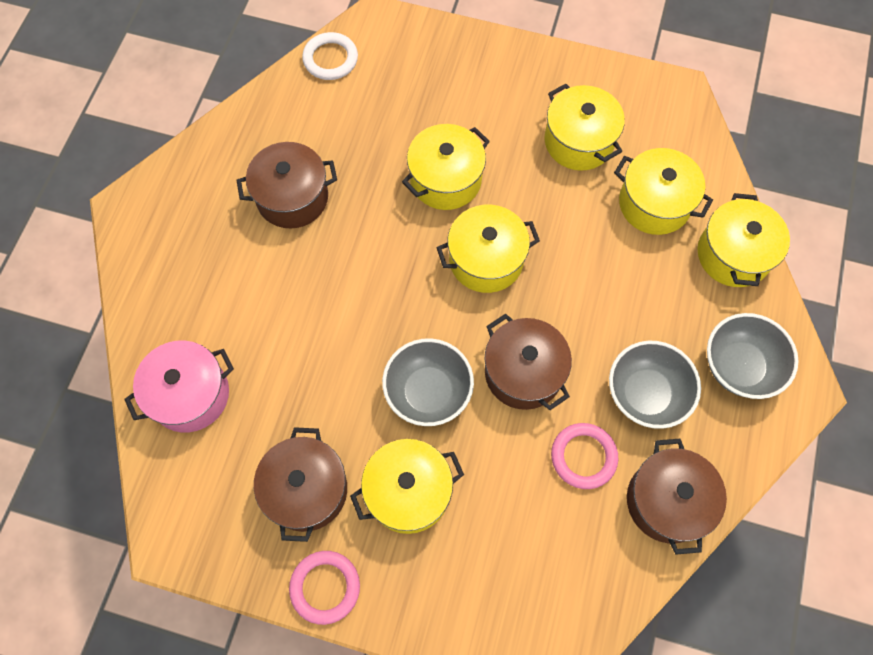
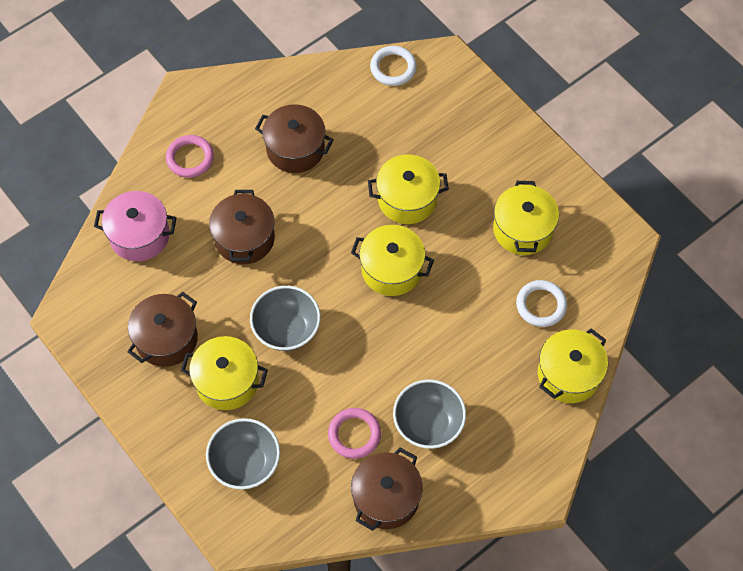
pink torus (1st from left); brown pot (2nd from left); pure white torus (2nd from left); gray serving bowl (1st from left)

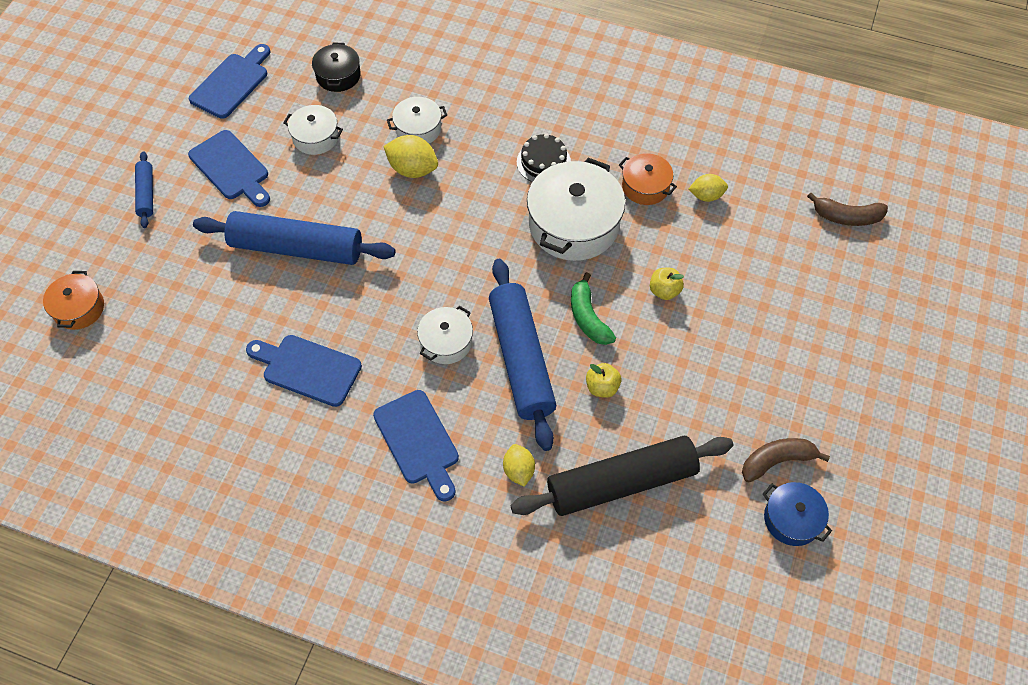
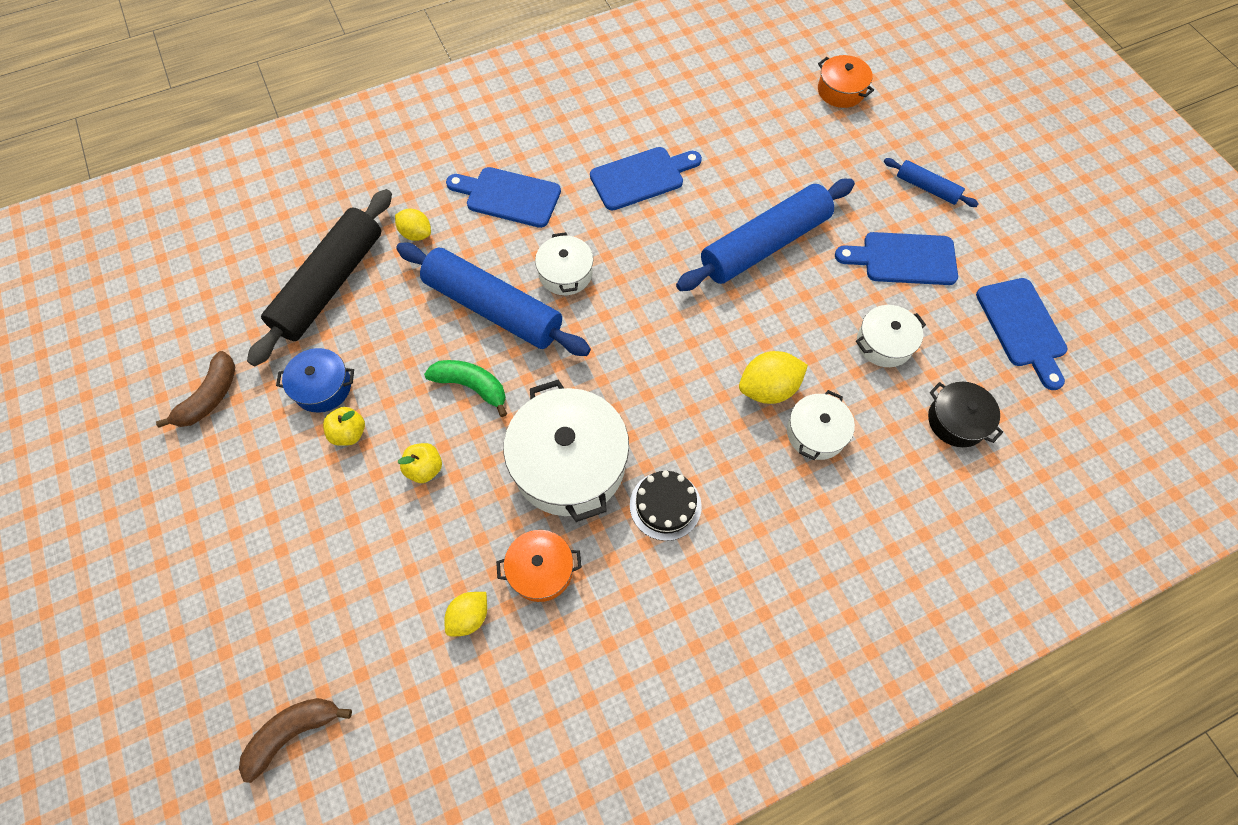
bright yellow apple (1st from left); blue pot

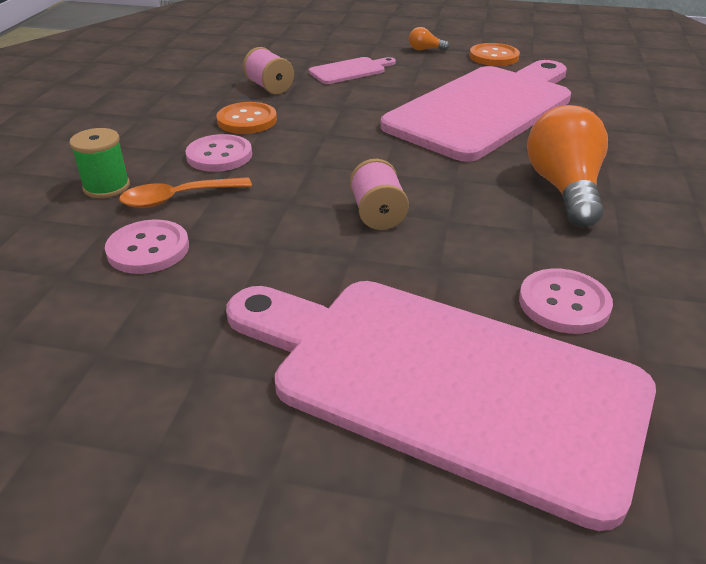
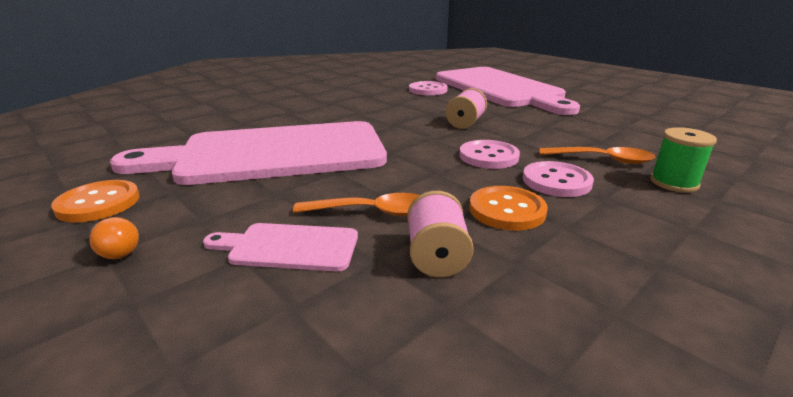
pink sewing button (2nd from left); orange-coloured bulb (2nd from left in the first image); orange-coloured tablespoon (1st from left)

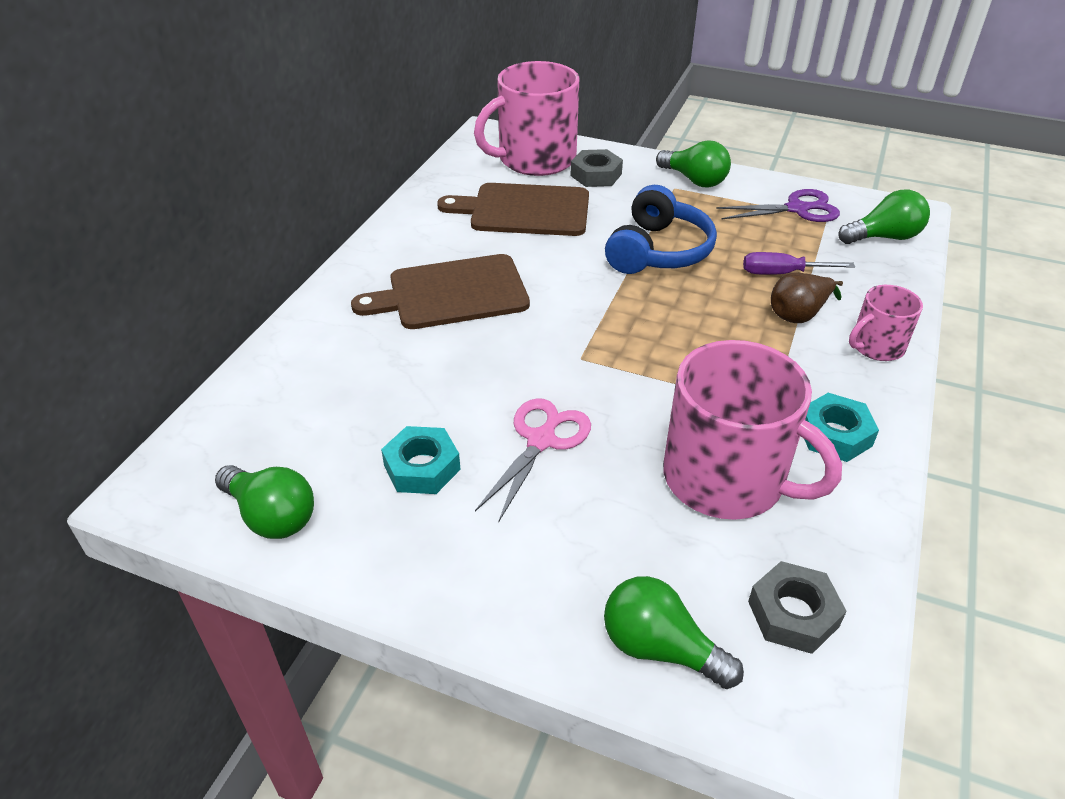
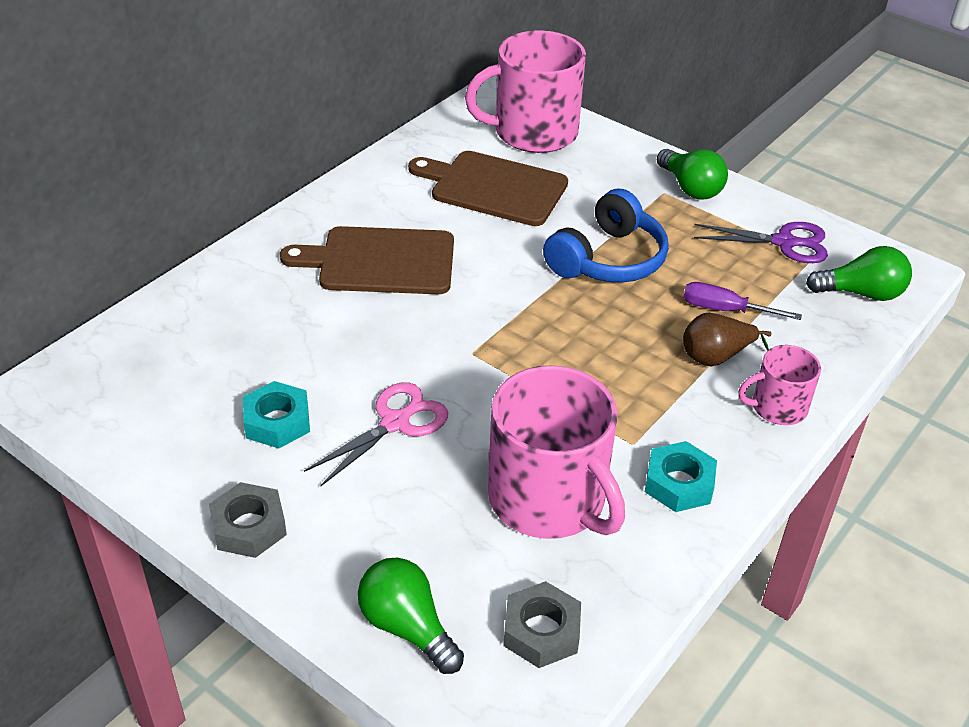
leaf-green bulb (1st from left in the first image); gray nut (1st from left)

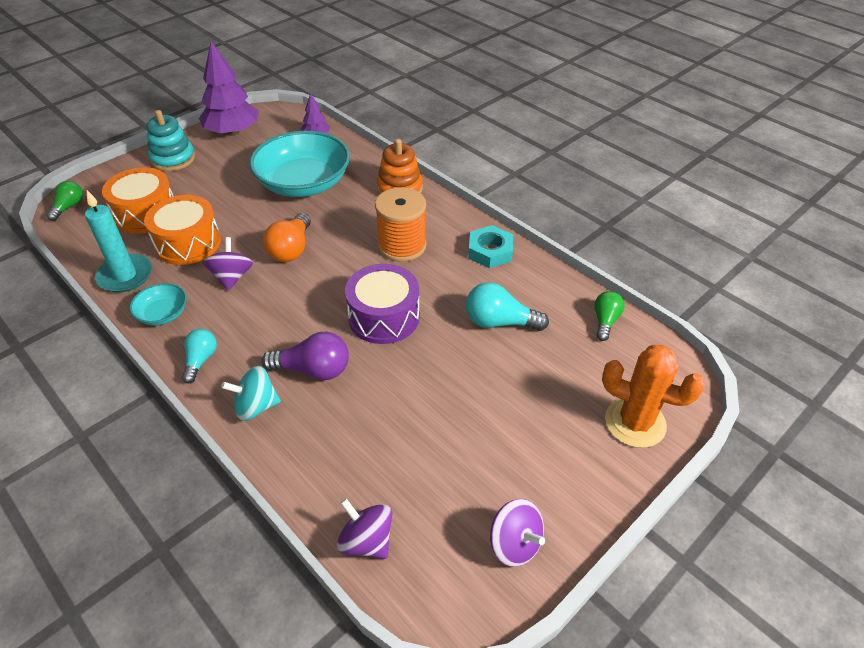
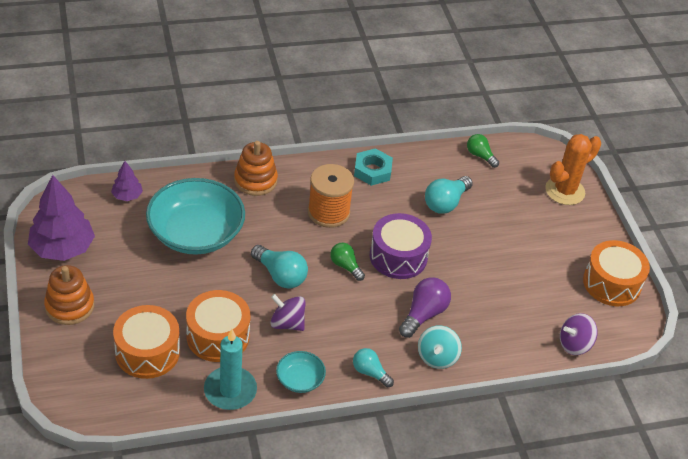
leaf-green bulb (1st from left); orange-coloured stacking rings (1st from left); aqua bulb (1st from left); orange-coloured snare drum (3rd from left)

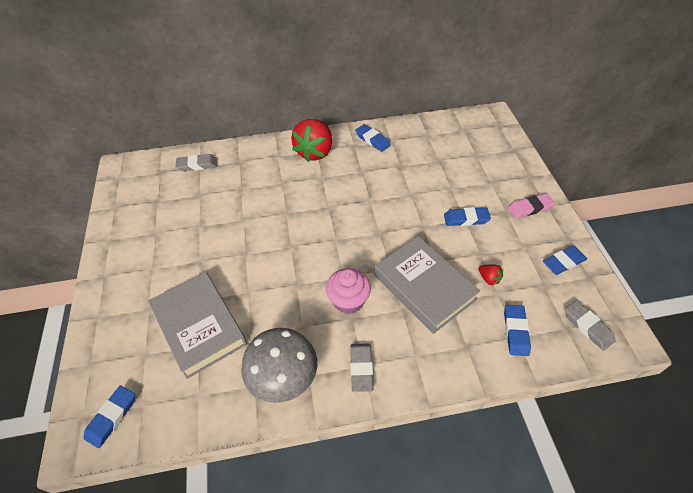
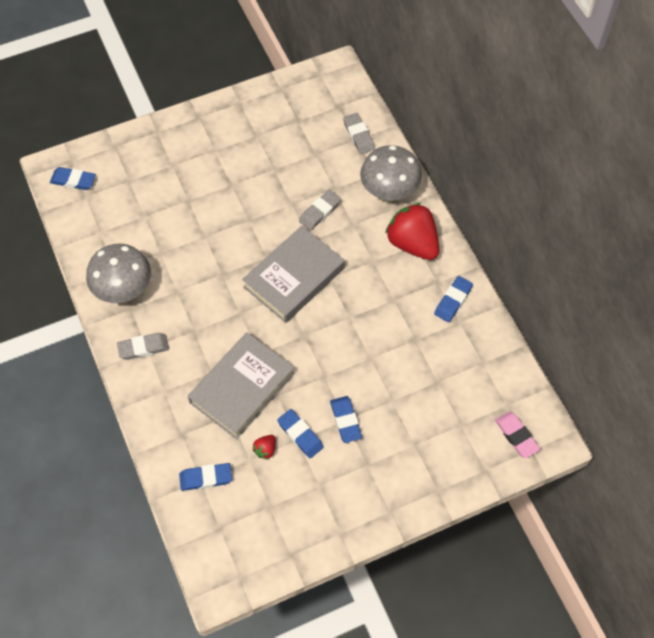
gray hardcover (2nd from left); crimson toy strawberry (2nd from left); pink muffin; pink gum eraser; blue gum eraser (3rd from left); gray gum eraser (2nd from left); gray fungus (2nd from left)

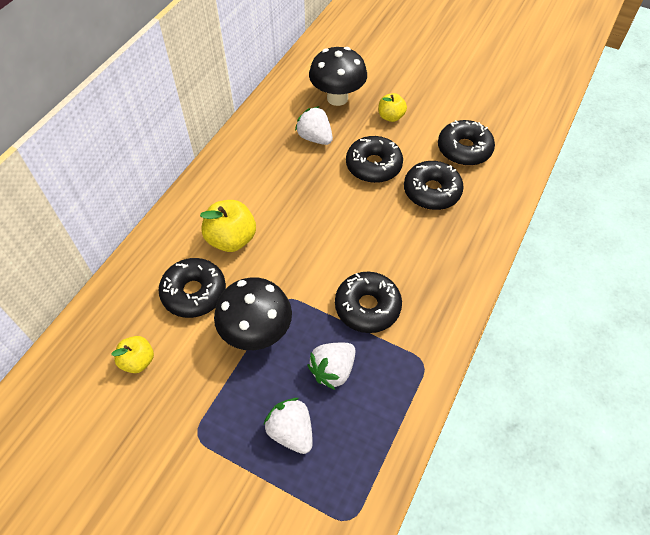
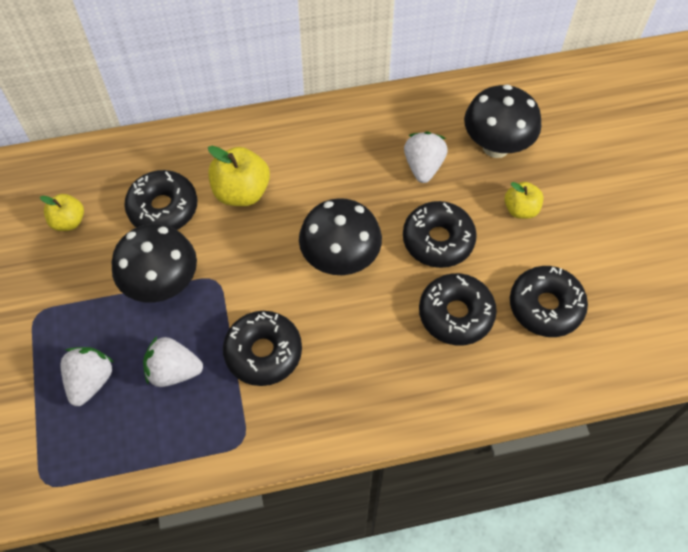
black fungus (2nd from left)

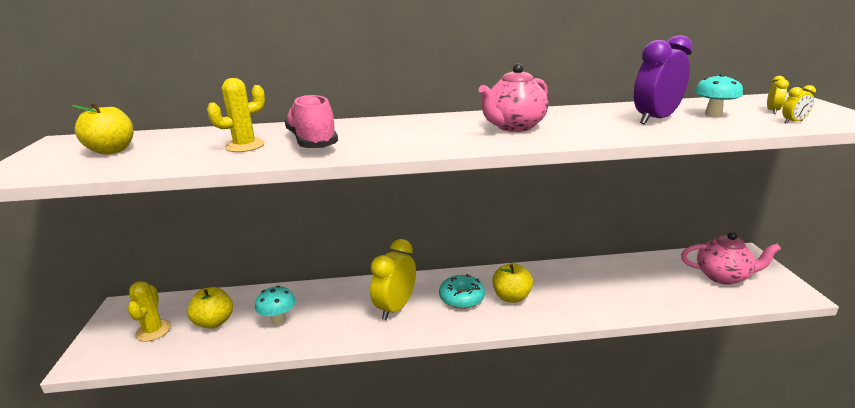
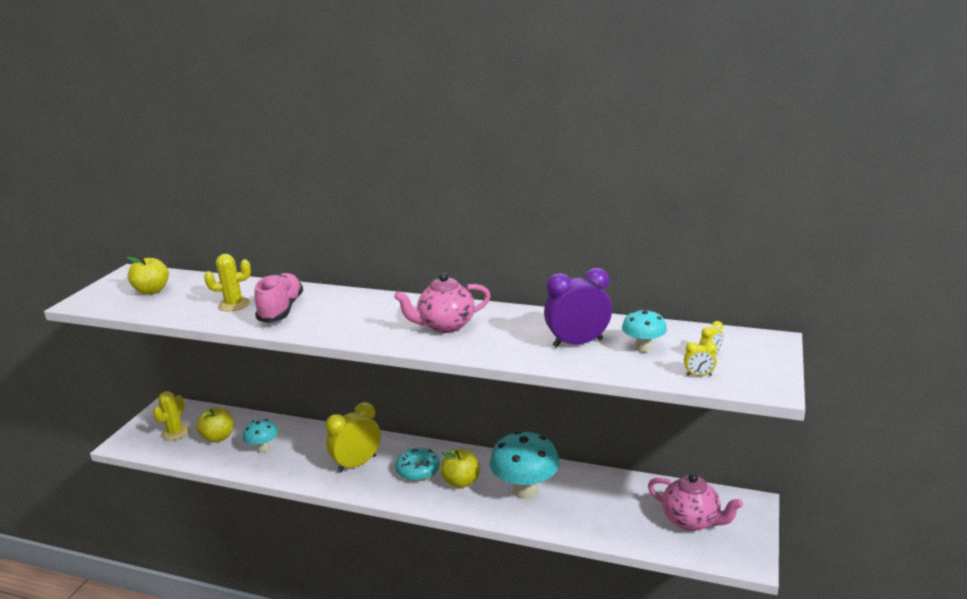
aqua fungus (2nd from left)

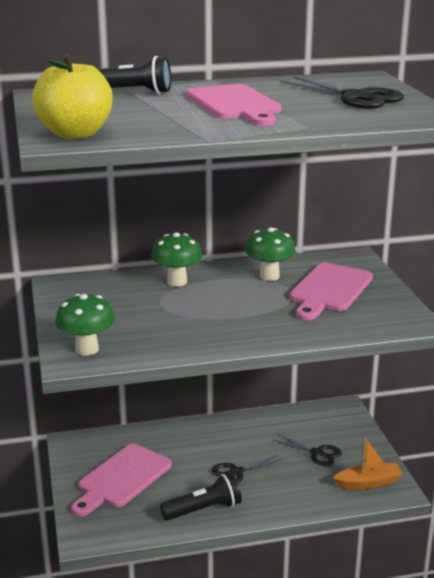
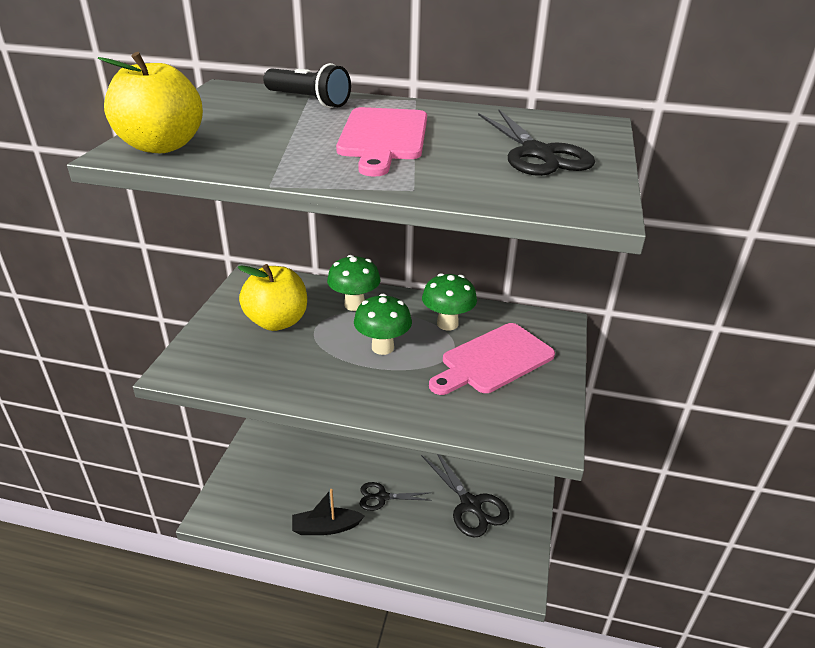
leaf-green fungus (2nd from left); pink chopping board (1st from left in the first image); black sailboat; black pair of scissors (2nd from left); orange-coloured sailboat; bright yellow apple (2nd from left)

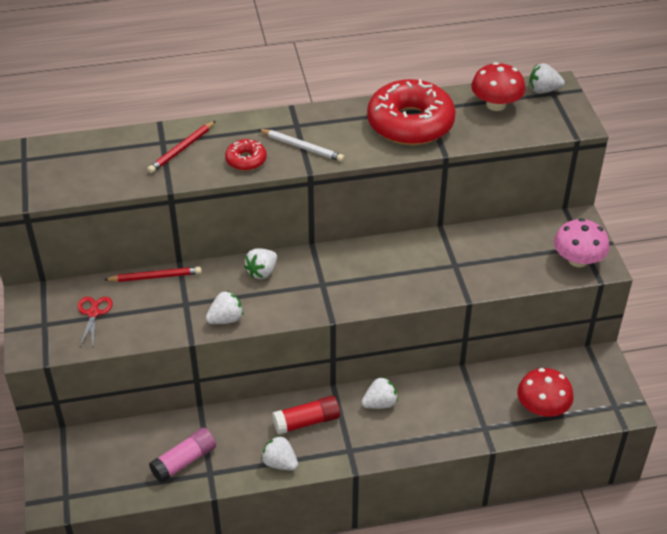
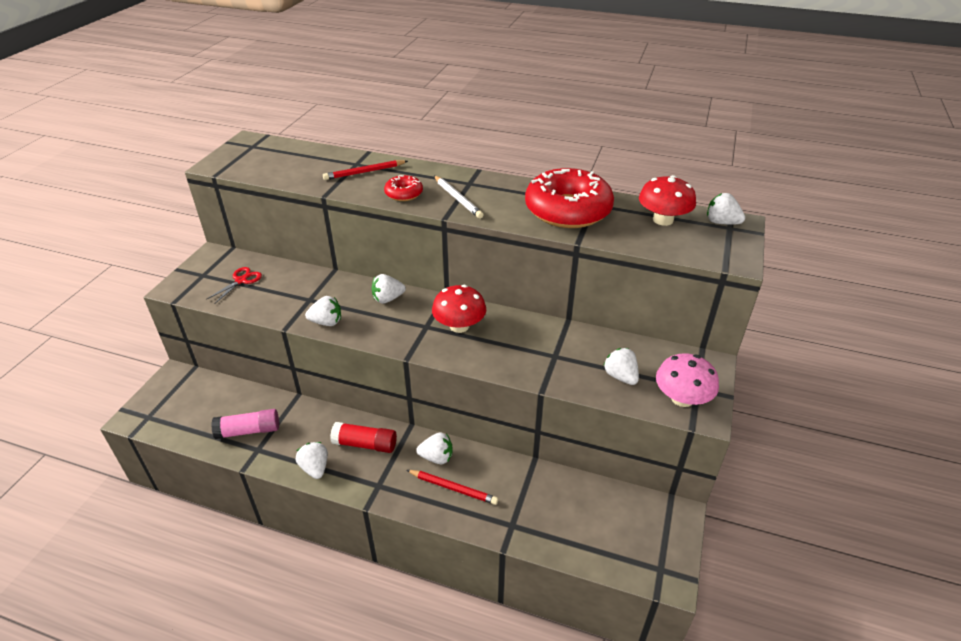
crimson pencil (2nd from left); crimson fungus (1st from left); pure white toy strawberry (5th from left)

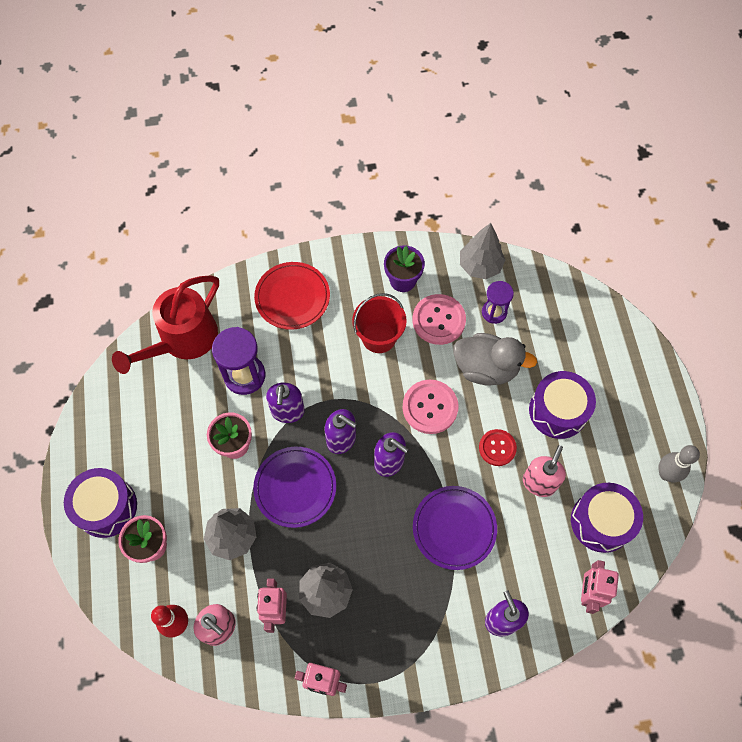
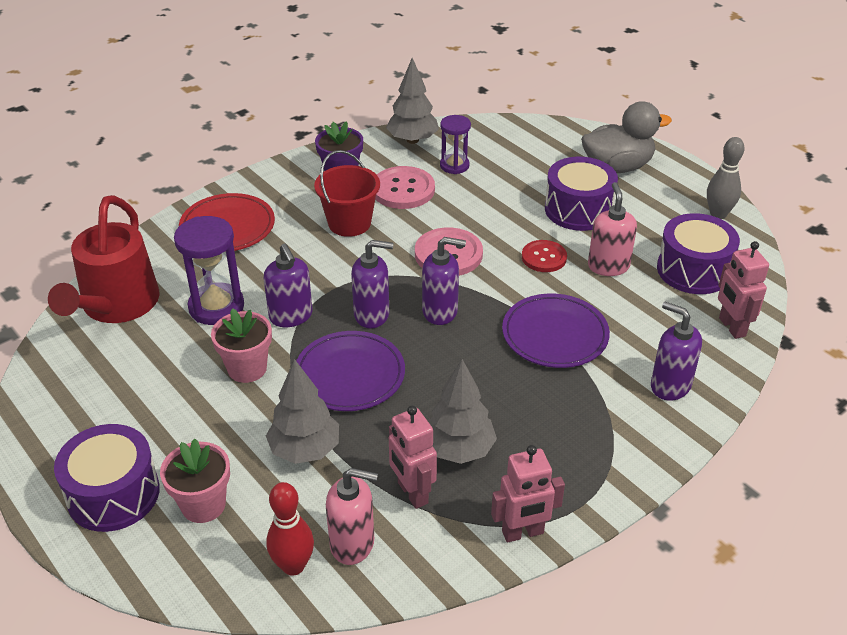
gray duck

